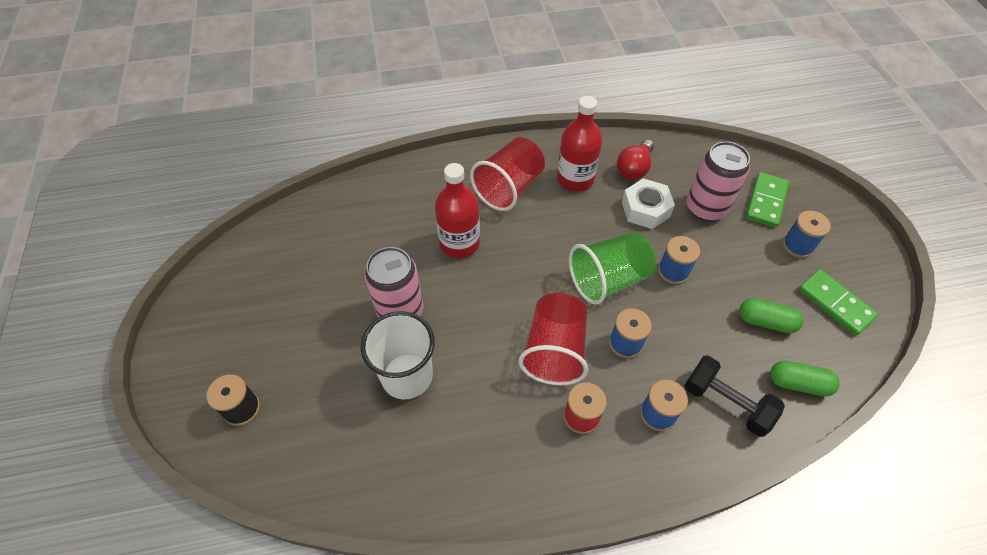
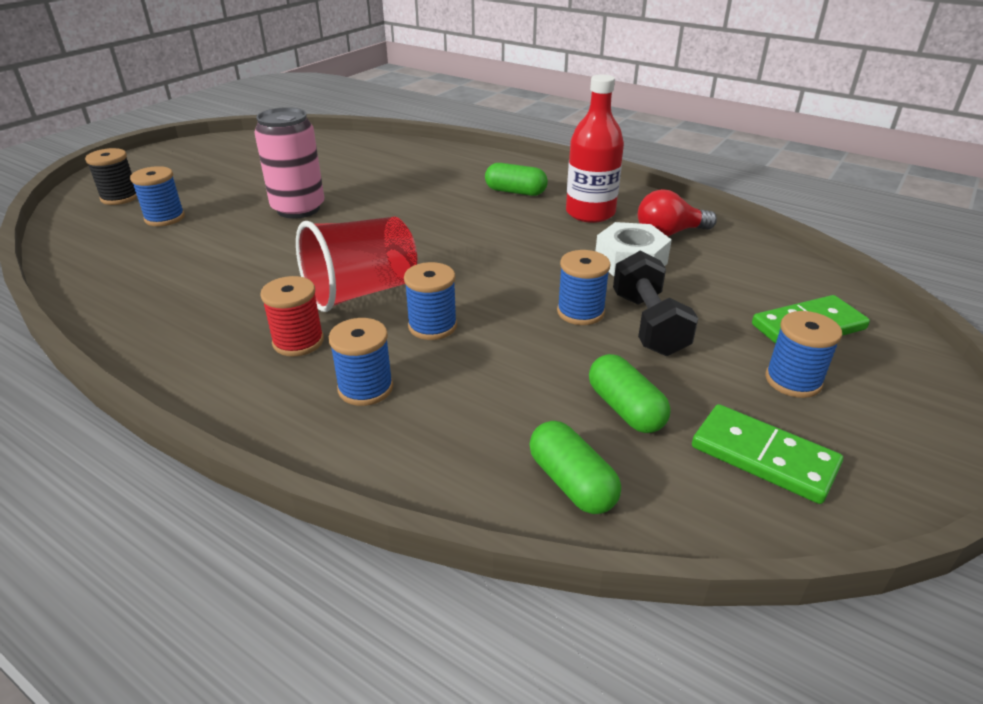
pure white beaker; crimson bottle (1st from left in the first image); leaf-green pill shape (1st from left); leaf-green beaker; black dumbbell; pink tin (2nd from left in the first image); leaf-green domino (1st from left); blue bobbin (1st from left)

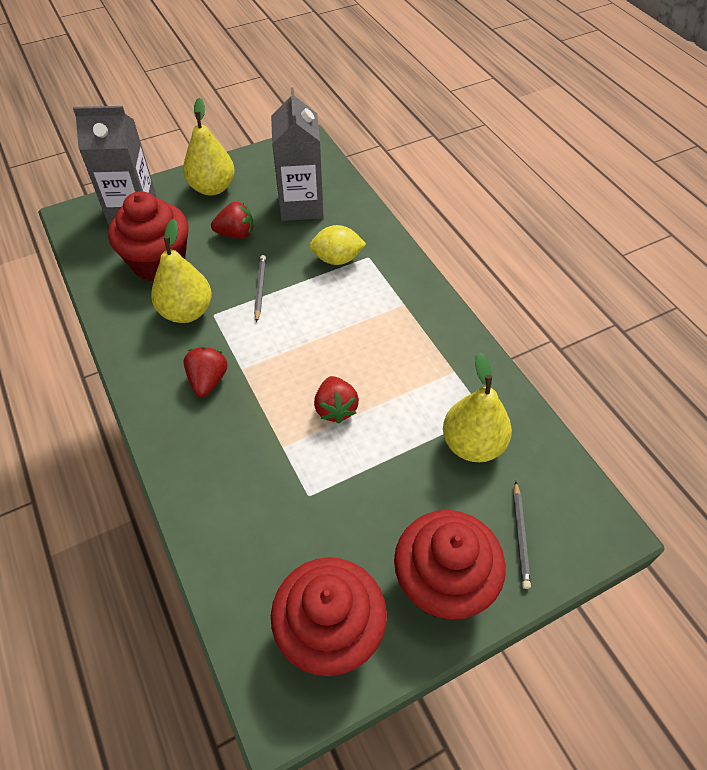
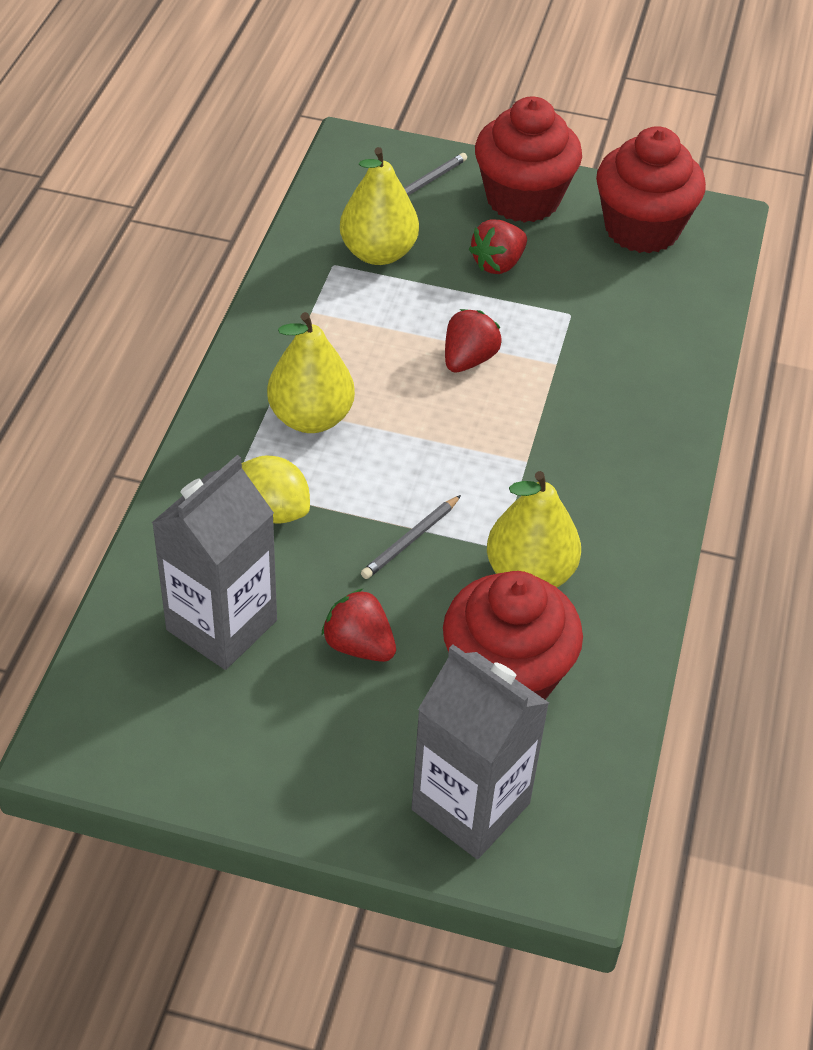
bright yellow pear fruit (1st from left); crimson toy strawberry (3rd from left)

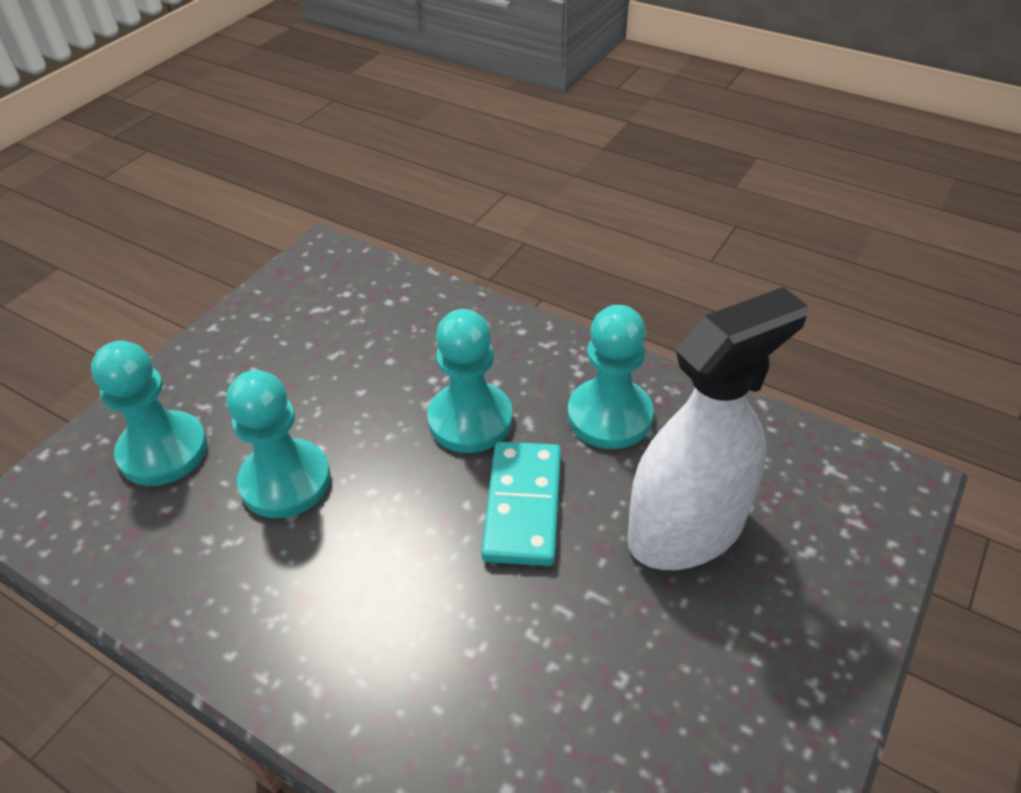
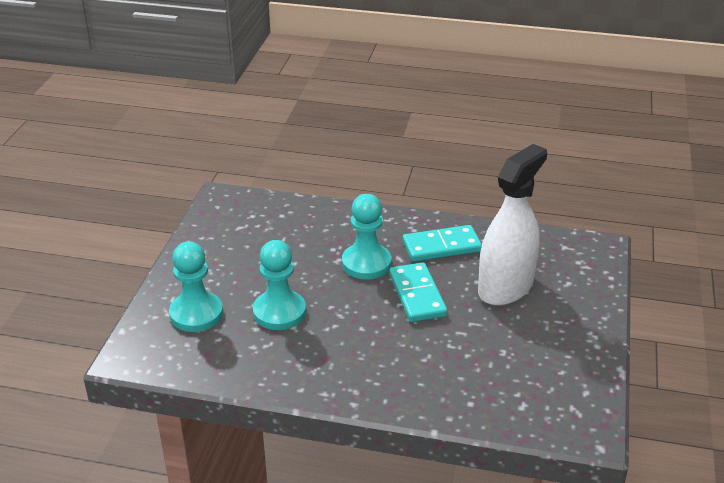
aqua domino (2nd from left)

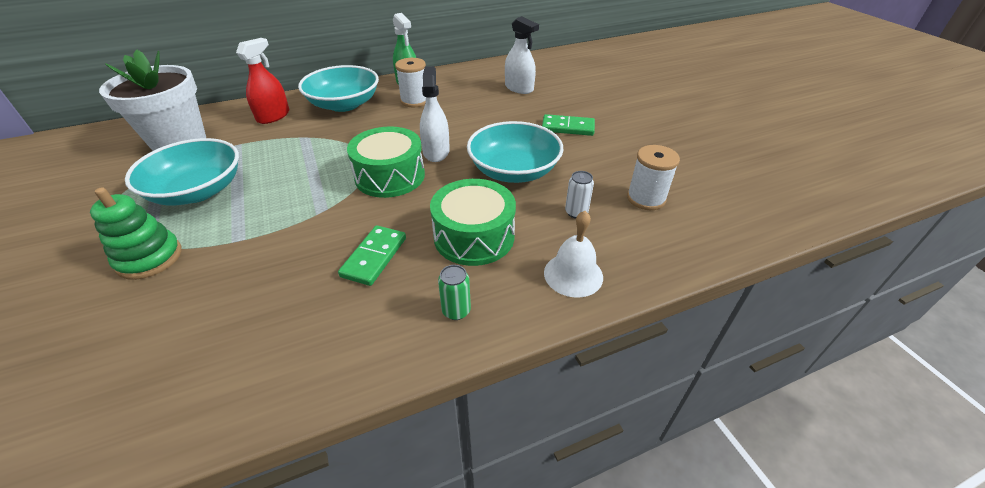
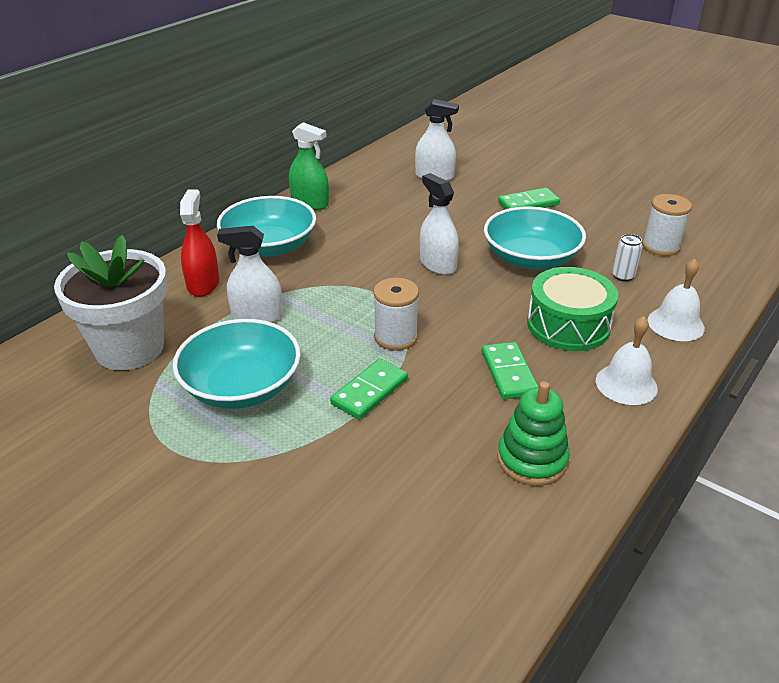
leaf-green stacking rings; leaf-green snare drum (1st from left in the first image); pure white bobbin (1st from left); pure white bell (1st from left); pure white spray cleaner (1st from left); leaf-green domino (1st from left)

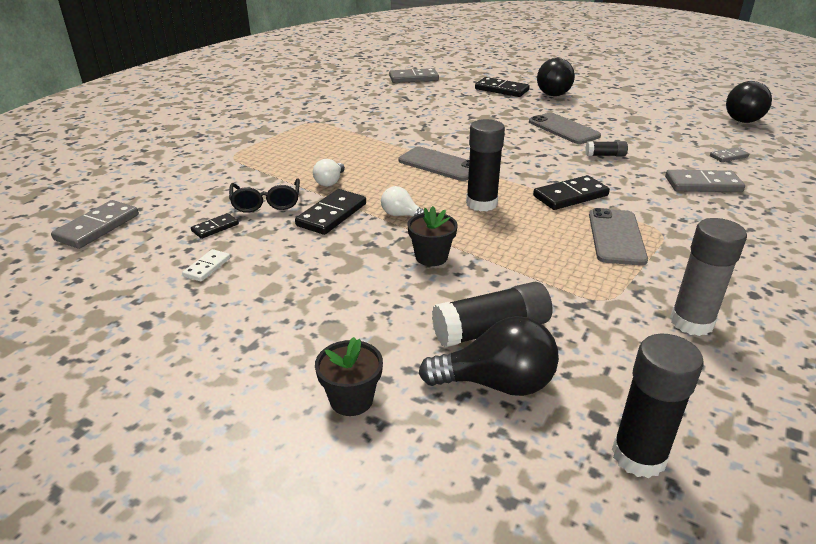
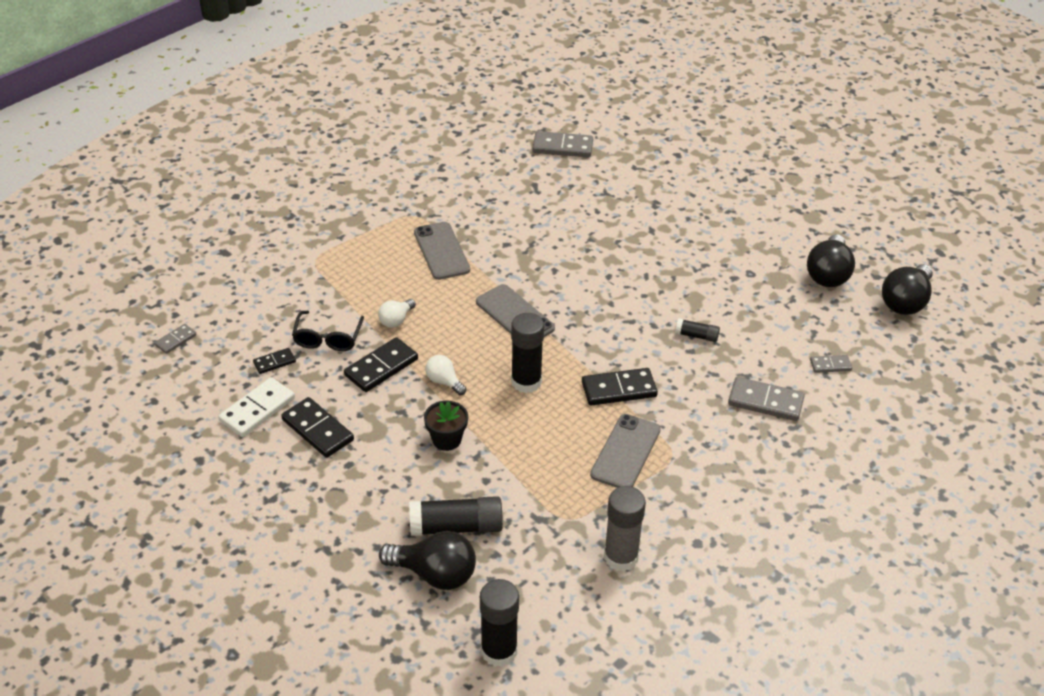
gray domino (1st from left); pure white domino; black plant pot (1st from left in the first image); black domino (2nd from left); gray phone (1st from left); black bulb (2nd from left)

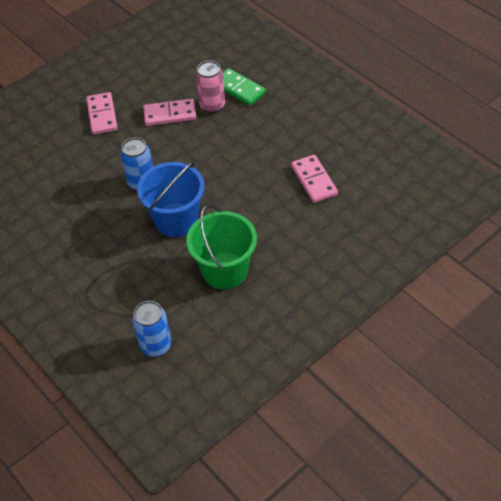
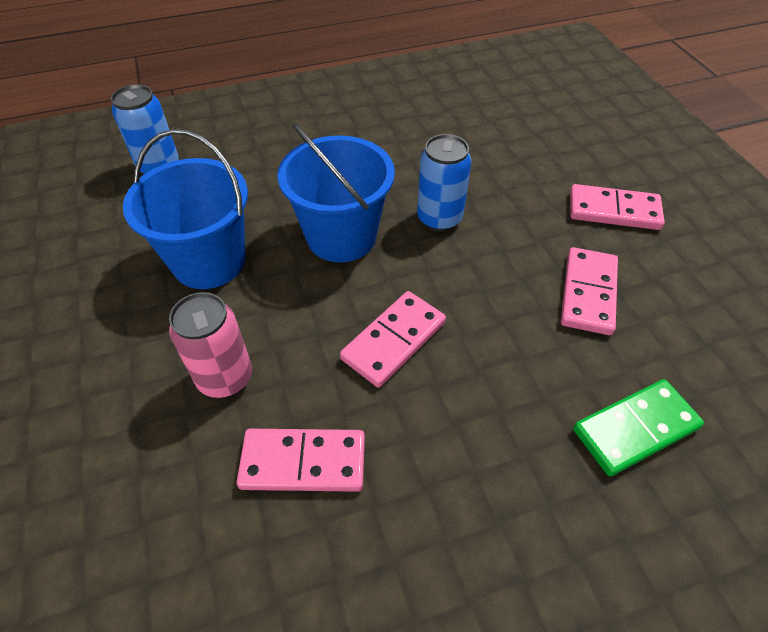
blue bucket (1st from left); pink tin; pink domino (2nd from left)

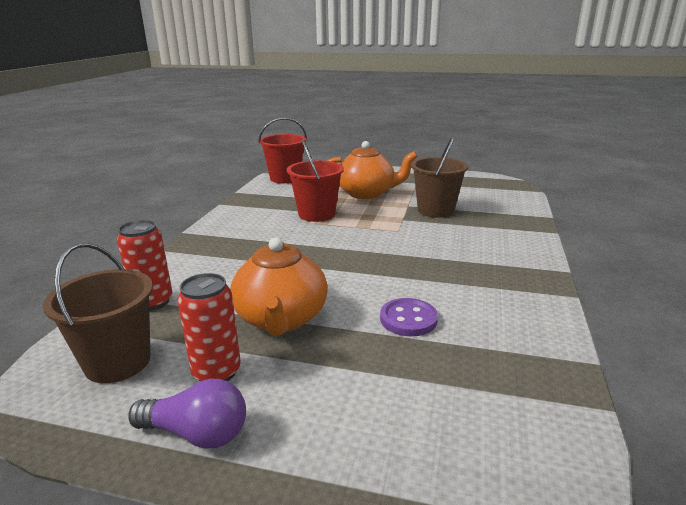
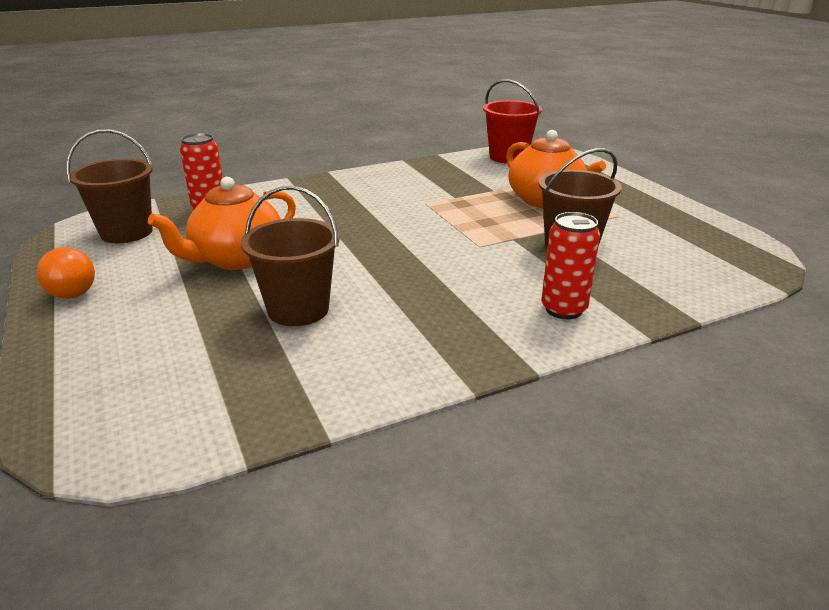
orange-coloured bulb; crimson tin (2nd from left); crimson bucket (2nd from left in the first image); brown bucket (2nd from left)

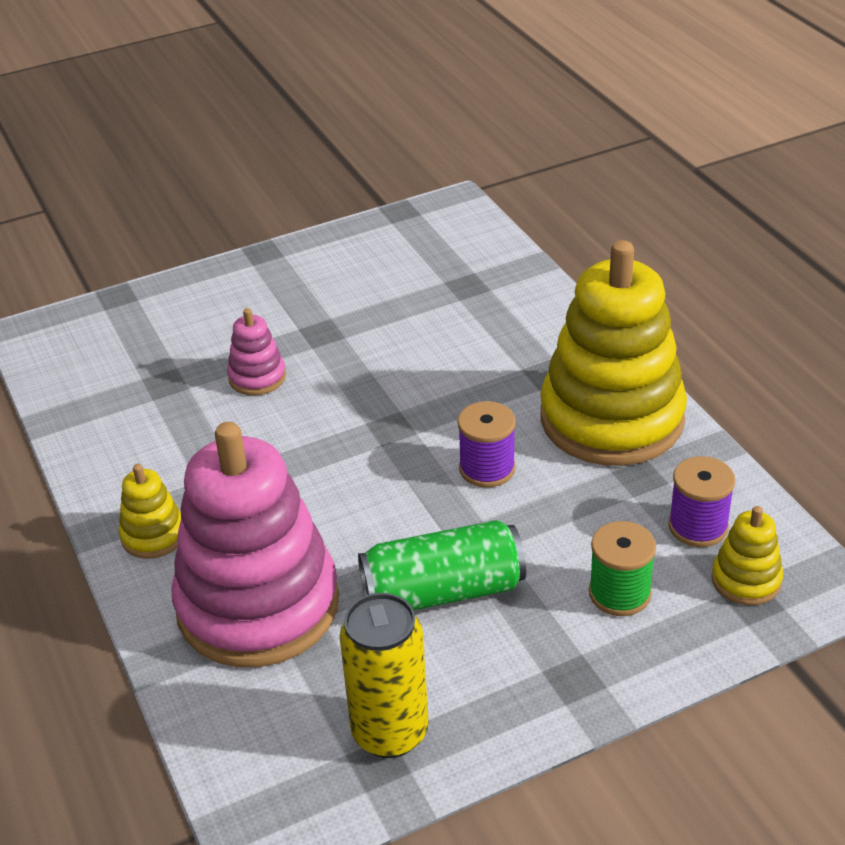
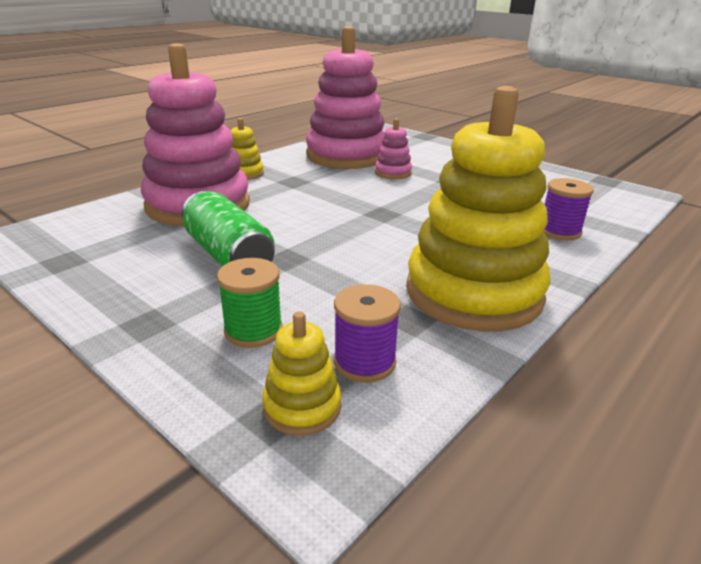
bright yellow tin; purple bobbin (2nd from left); pink stacking rings (2nd from left)

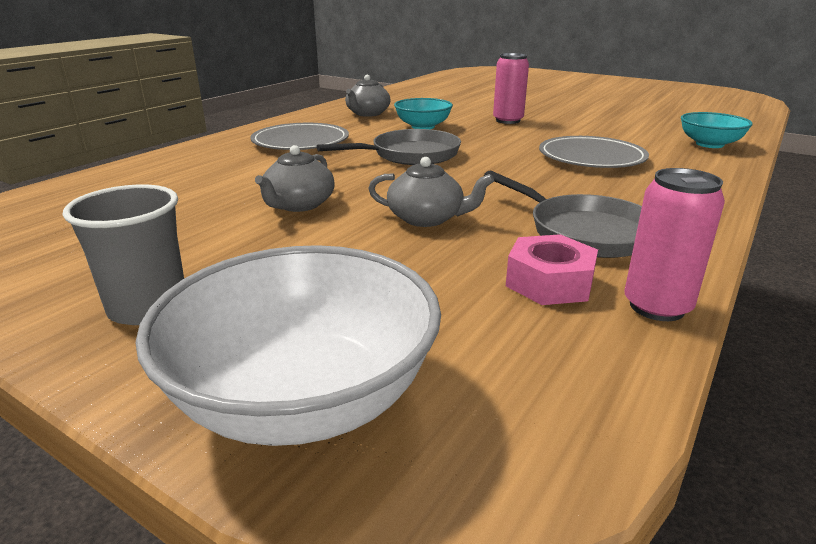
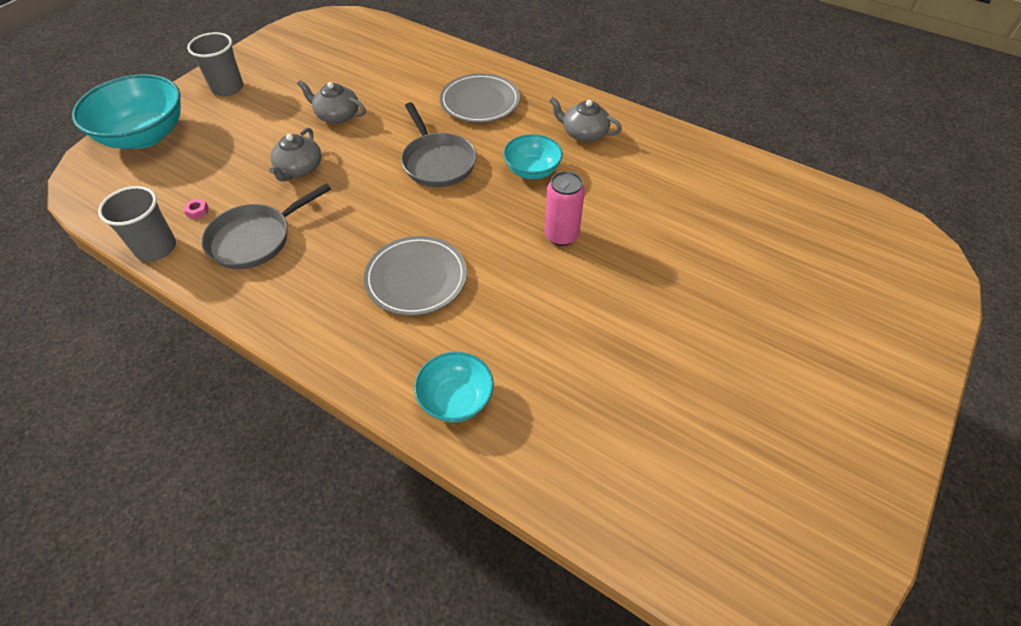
aqua serving bowl (1st from left); pink nut; gray beaker (1st from left)

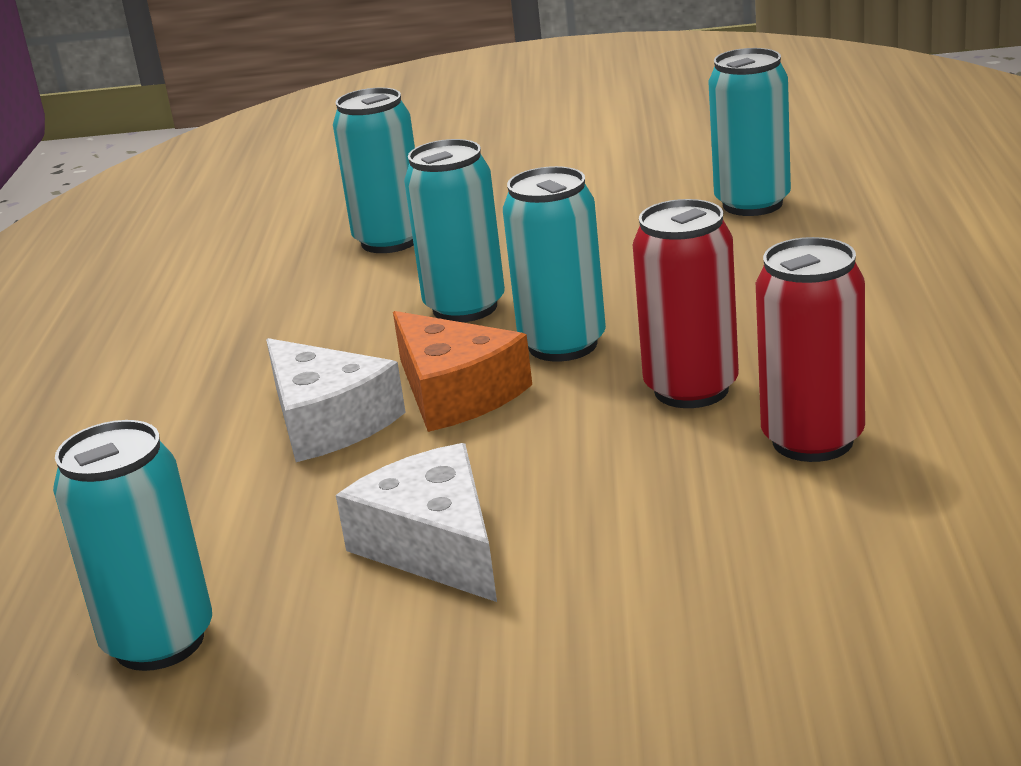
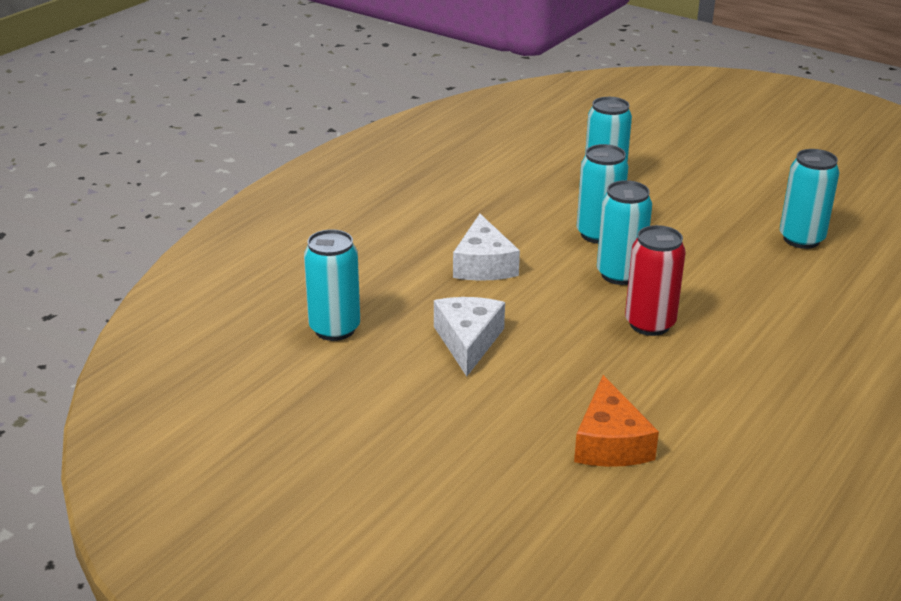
orange-coloured cheese; crimson tin (2nd from left in the first image)

